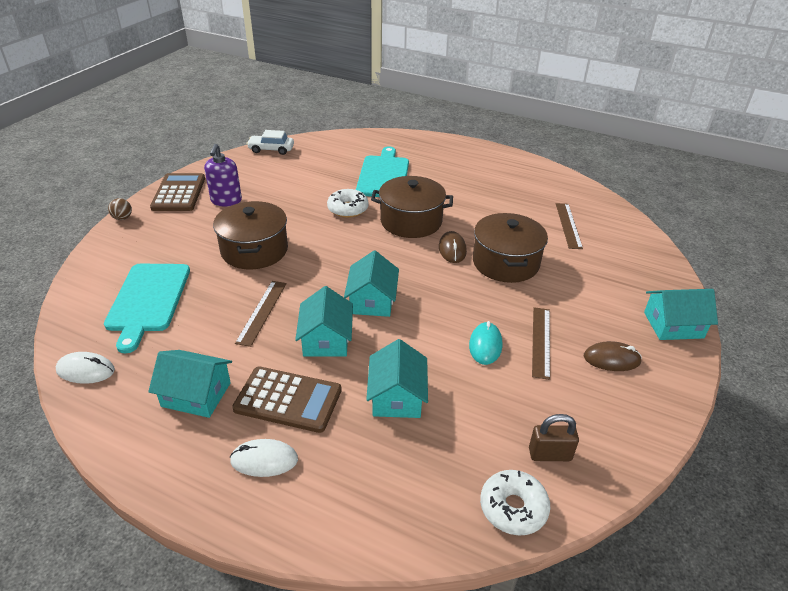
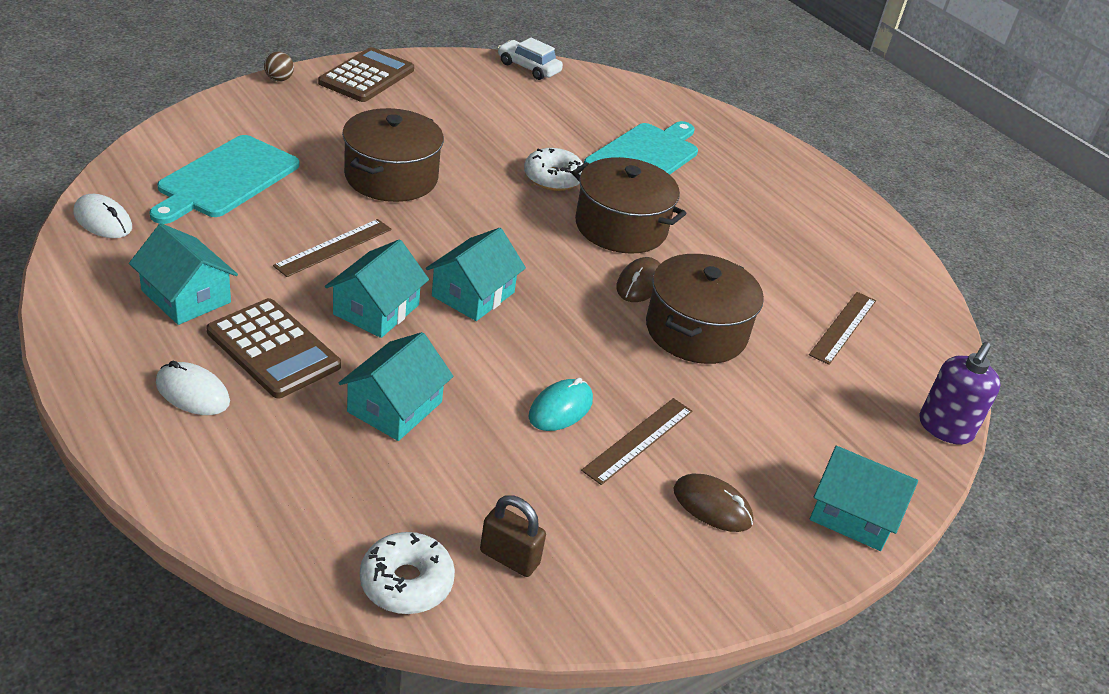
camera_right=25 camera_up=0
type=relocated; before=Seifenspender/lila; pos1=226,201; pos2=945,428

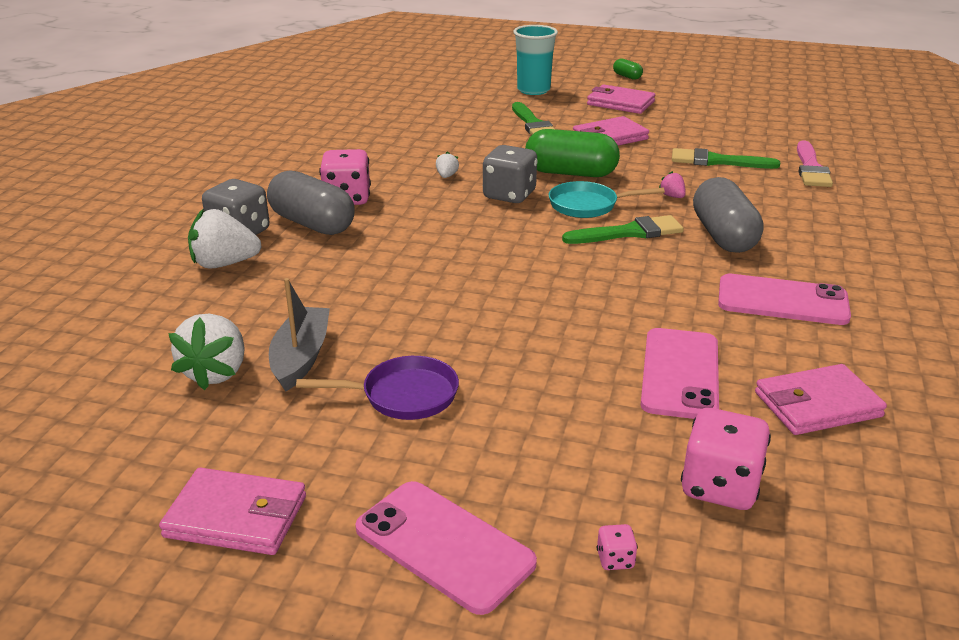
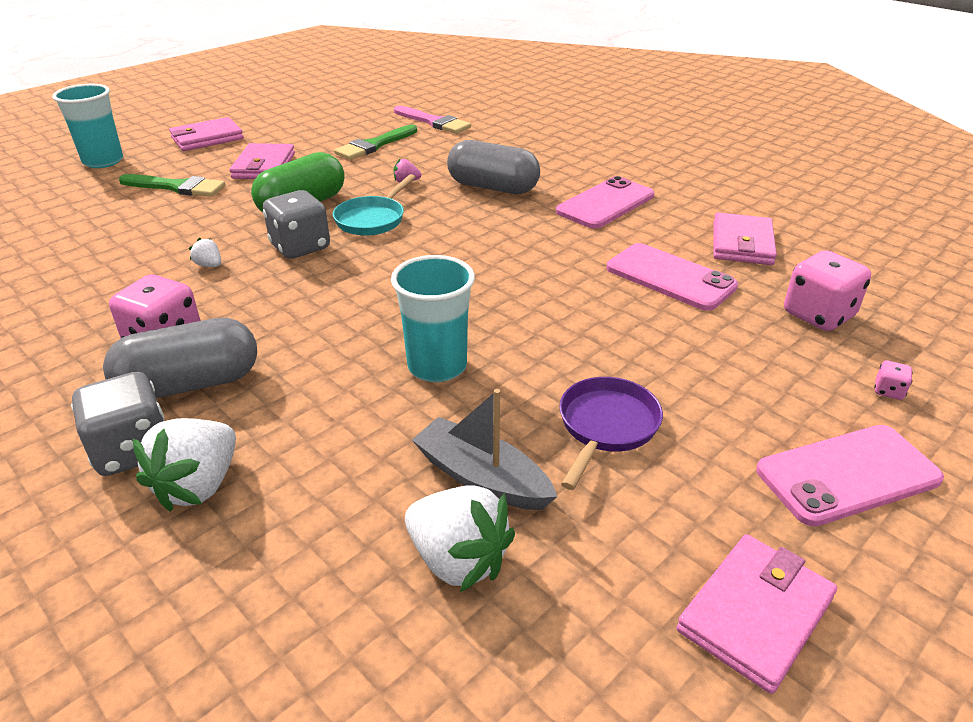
camera_right=-60 camera_up=5
type=missing; before=Pinsel/grün; pos1=629,233
type=missing; before=Kapsel/grün; pos1=627,76
type=appeared; after=Becher/türkis; pos2=437,366

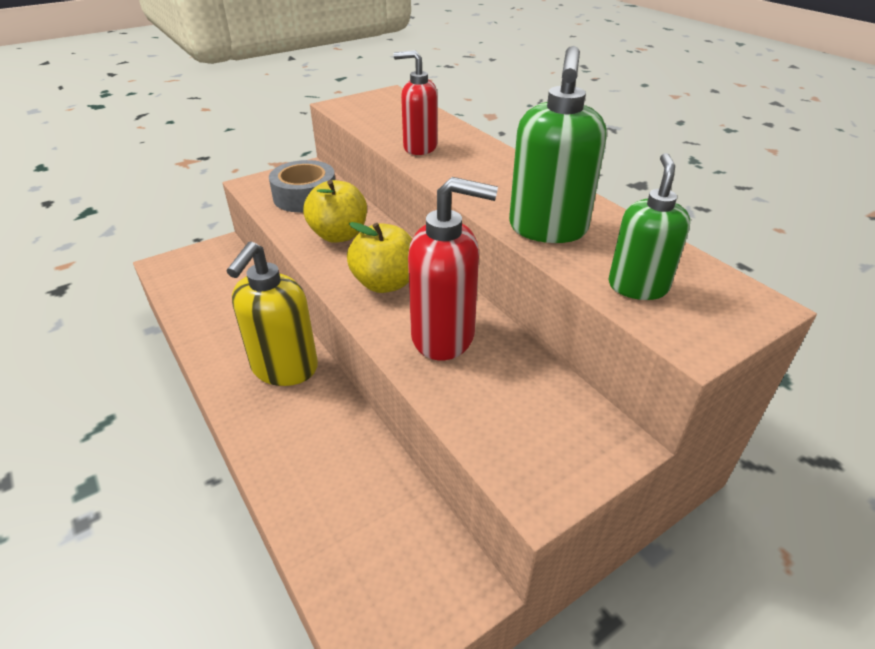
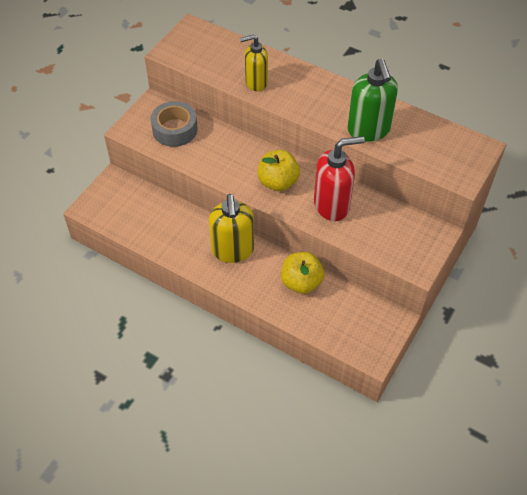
camera_right=-25 camera_up=15
type=relocated; before=Apfel/gelb; pos1=339,235; pos2=301,282
type=colour; before=Seifenspender/rot; after=Seifenspender/gelb; pos1=419,147; pos2=256,82
type=missing; before=Seifenspender/grün; pos1=637,286

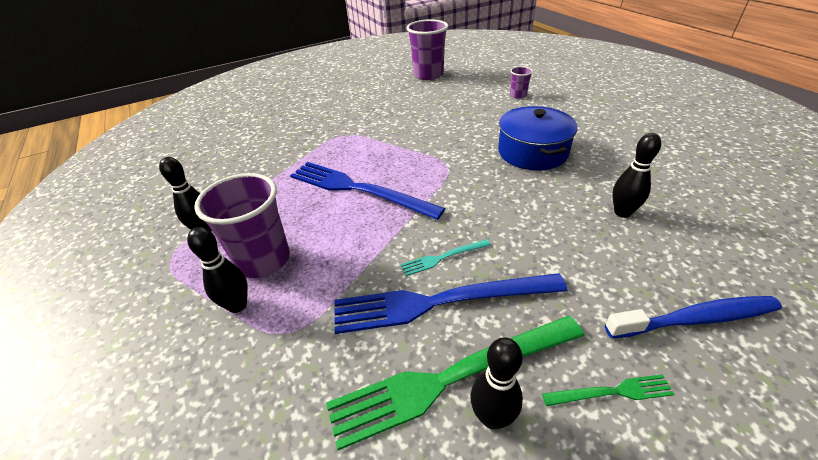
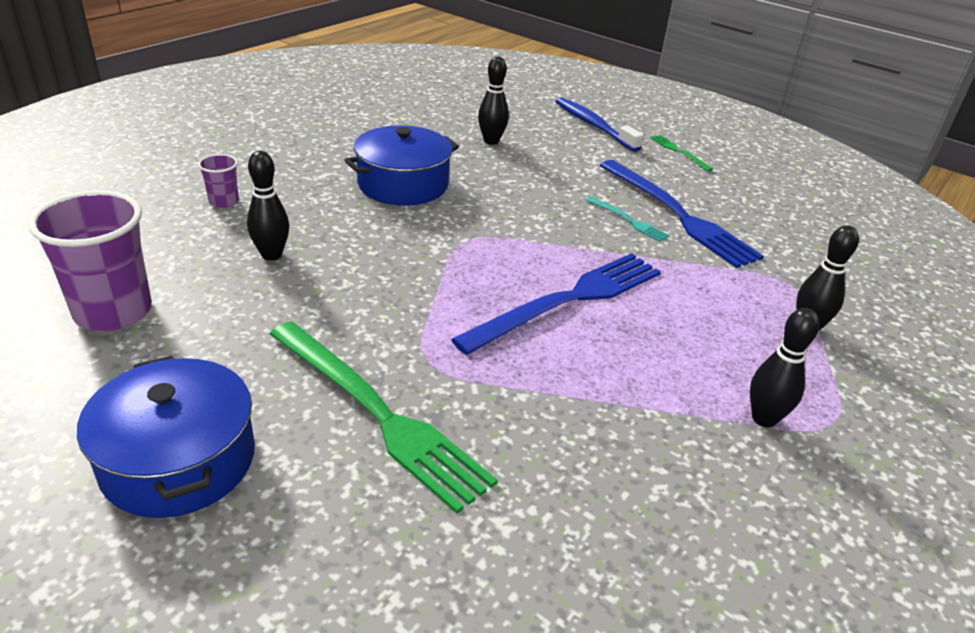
camera_right=-120 camera_up=-5
type=missing; before=Becher/lila; pos1=263,260
type=spun; before=Gabel/blau; pos1=358,189; pos2=568,300; turn=-135
type=relocated; before=Gabel/grün; pos1=452,378; pos2=378,413
type=relocated; before=Bowlingkegel/schwarz; pos1=492,417; pos2=271,255
type=appeared; after=Kochtopf/blau; pos2=179,460

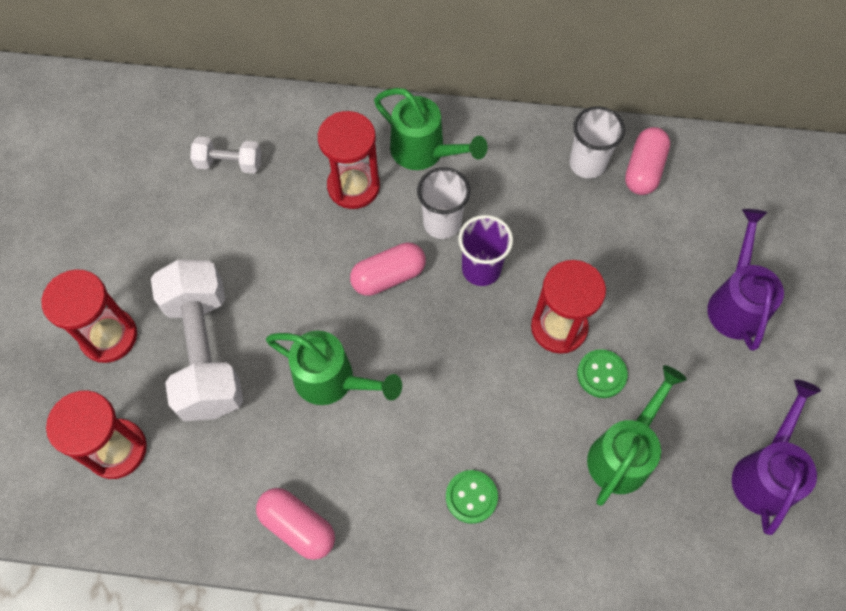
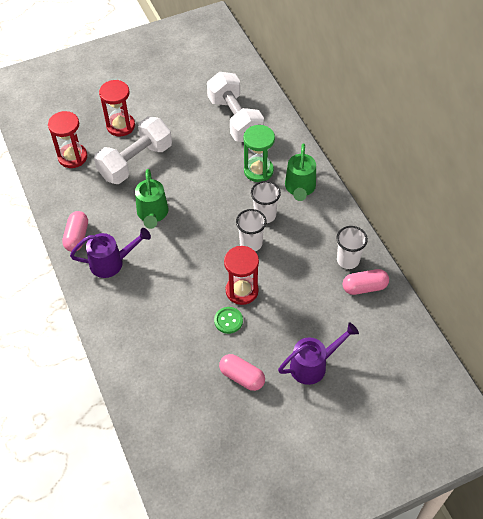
camera_right=60 camera_up=-10
type=size; before=Hantel/weiß; pos1=229,163; pos2=235,119; scale=2.09
type=colour; before=Sanduhr/rot; after=Sanduhr/grün; pos1=353,186; pos2=258,171
type=relocated; before=Kapsel/rosa; pos1=388,276; pos2=242,377
type=missing; before=Knopf/grün; pos1=471,497
type=colour; before=Becher/lila; after=Becher/weiß; pos1=481,269; pos2=251,243
type=missing; before=Gießkanne/grün; pos1=623,453
type=relocated; before=Gießkanne/lila; pos1=765,473; pos2=112,262

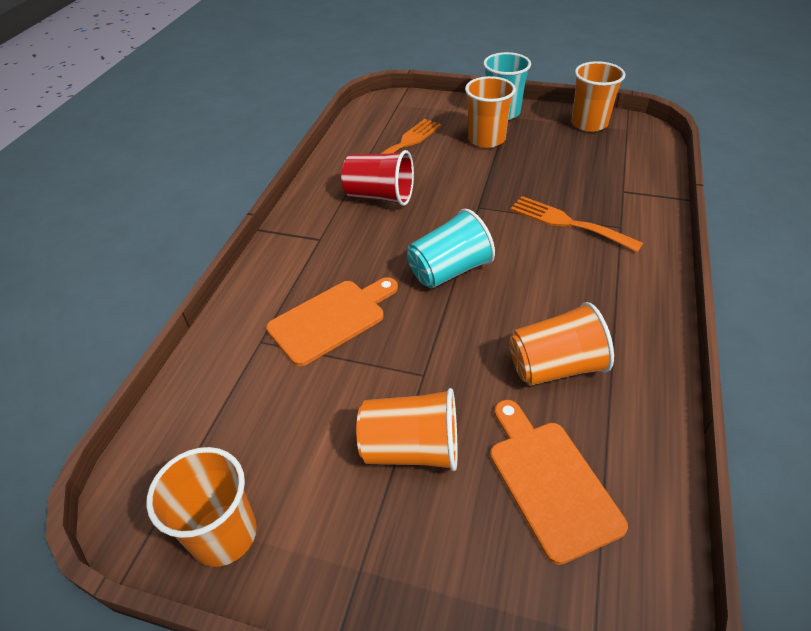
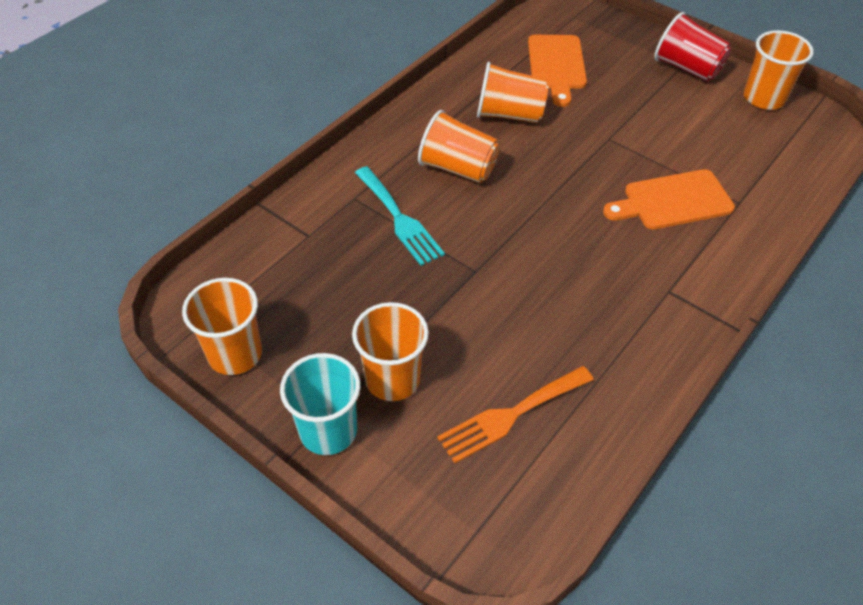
camera_right=-160 camera_up=5
type=relocated; before=Becher/rot; pos1=380,196; pos2=687,68
type=relocated; before=Becher/orange; pos1=411,449; pos2=458,168
type=missing; before=Becher/türkis; pos1=449,271
type=colour; before=Gabel/orange; after=Gabel/türkis; pos1=568,223; pos2=399,219

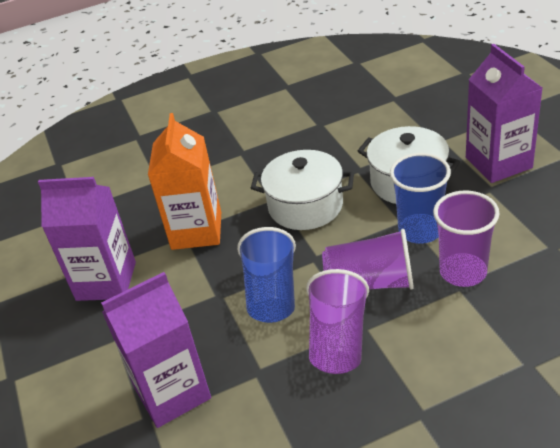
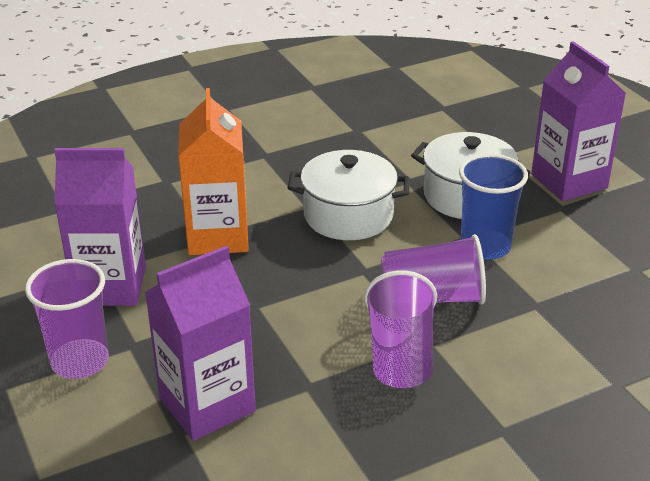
camera_right=-10 camera_up=-5
type=missing; before=Becher/blau; pos1=272,293
type=relocated; before=Becher/lila; pos1=463,272; pos2=80,361

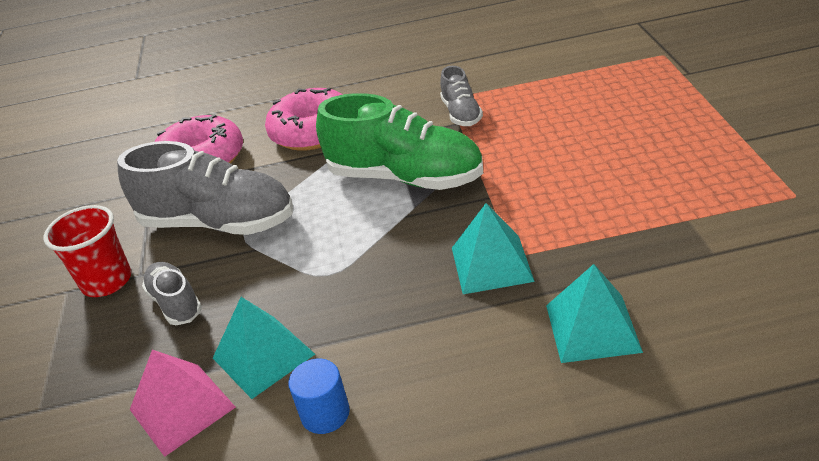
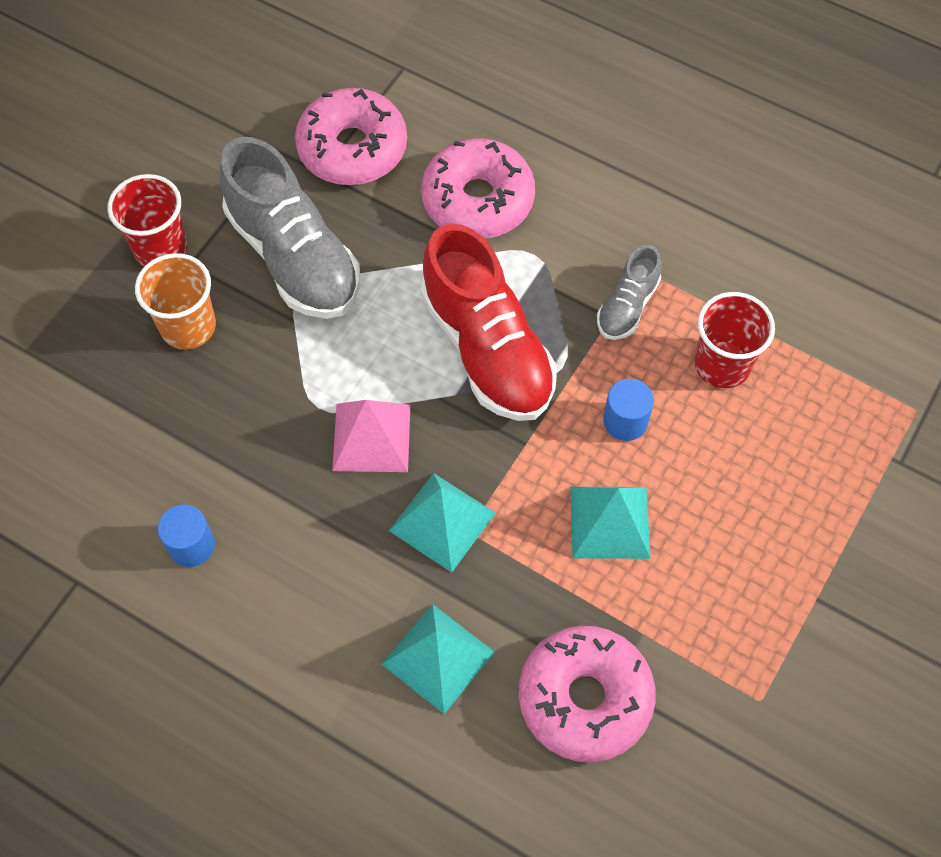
camera_right=35 camera_up=25
type=relocated; before=Pyramide/rosa; pos1=182,408; pos2=371,437
type=exchanged; before=Schuh/grau; after=Becher/orange; pos1=176,303; pos2=188,327
type=relocated; before=Pyramide/türkis; pos1=263,356; pos2=610,522
type=colour; before=Schuh/grün; after=Schuh/rot; pos1=405,178; pos2=487,349
type=appeared; after=Donut/rosa; pos2=585,698
type=appeared; after=Vollzylinder/blau; pos2=625,421
type=appeared; after=Becher/rot; pos2=722,365

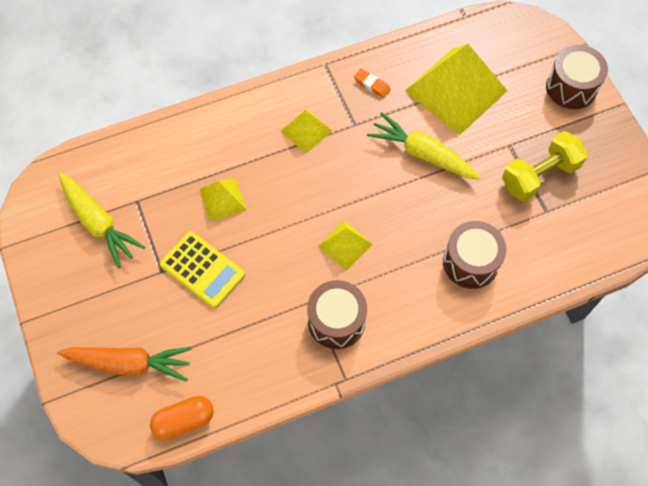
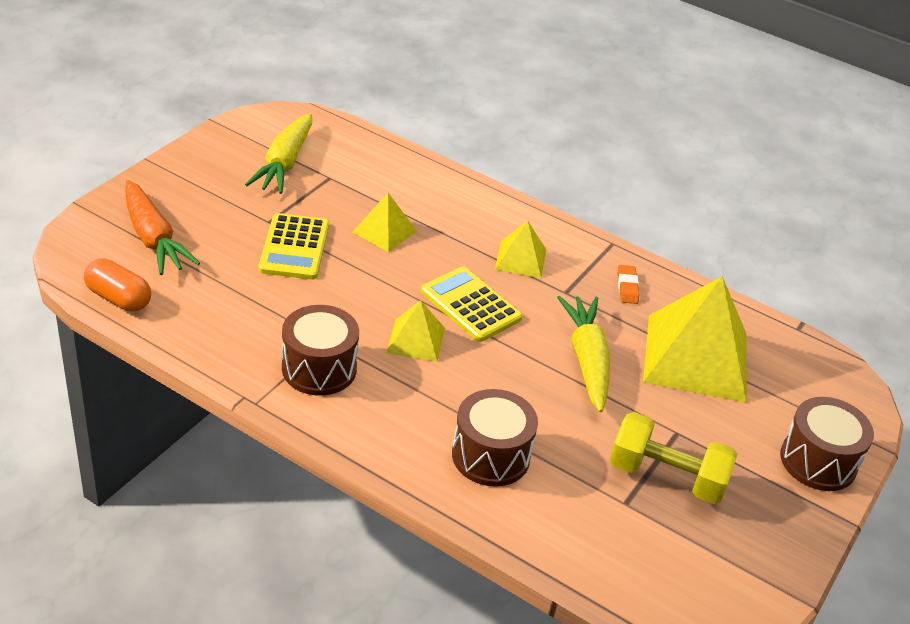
camera_right=50 camera_up=-25
type=appeared; after=Taschenrechner/gelb; pos2=470,305

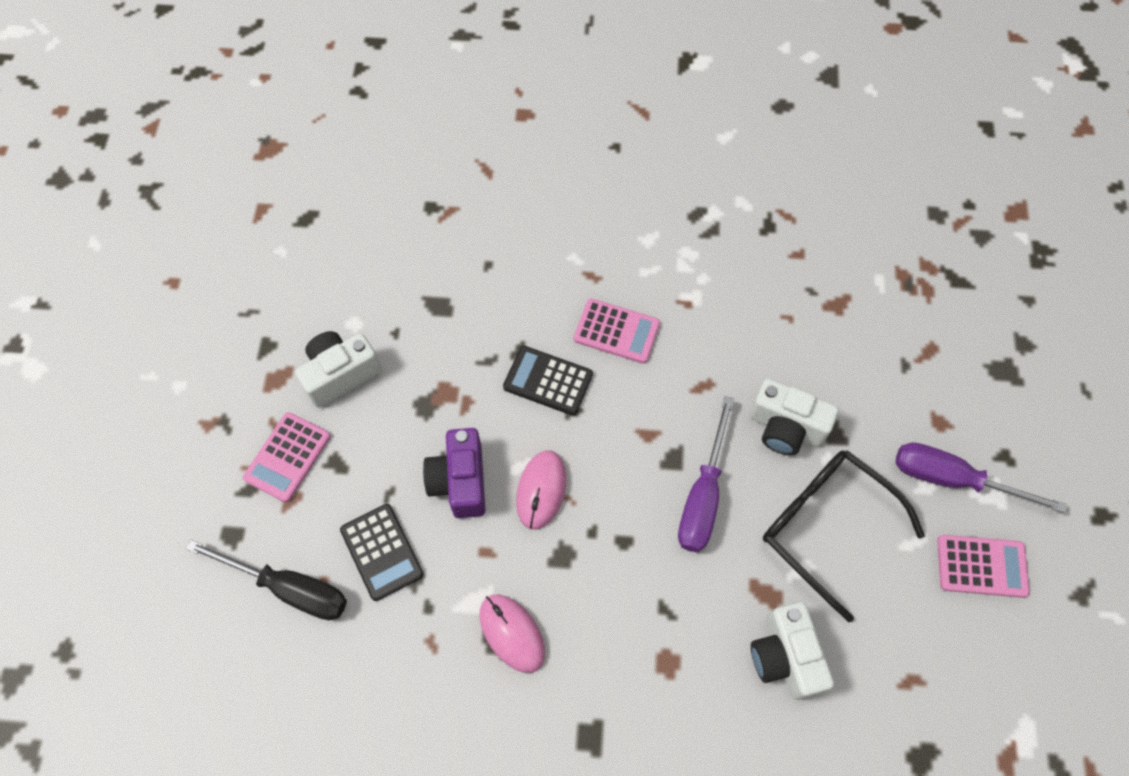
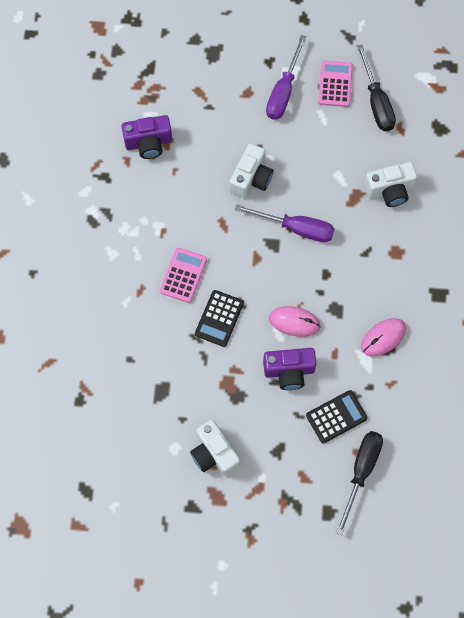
camera_right=-90 camera_up=5
type=missing; before=Taschenrechner/rosa; pos1=287,457
type=missing; before=Brille/schwarz; pos1=826,526
type=appeared; after=Kamera/lila; pos2=148,143
type=appeared; after=Schraubenzieher/schwarz; pos2=376,102

